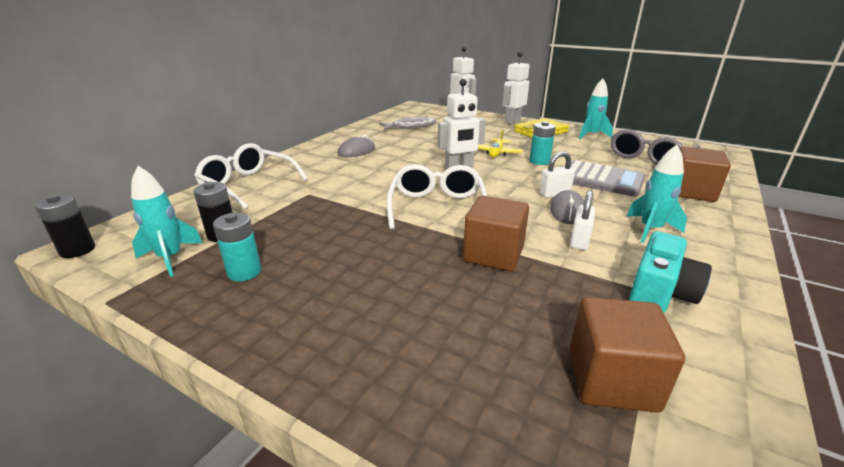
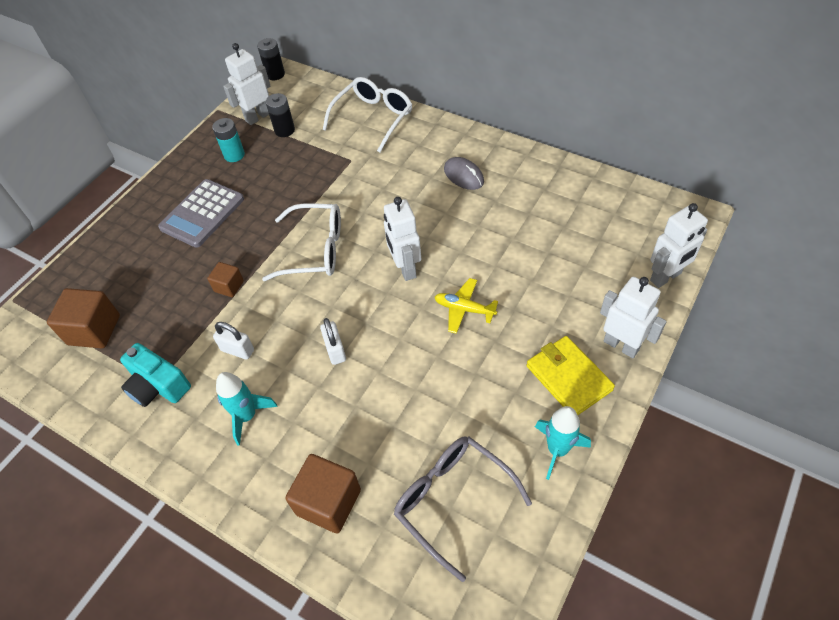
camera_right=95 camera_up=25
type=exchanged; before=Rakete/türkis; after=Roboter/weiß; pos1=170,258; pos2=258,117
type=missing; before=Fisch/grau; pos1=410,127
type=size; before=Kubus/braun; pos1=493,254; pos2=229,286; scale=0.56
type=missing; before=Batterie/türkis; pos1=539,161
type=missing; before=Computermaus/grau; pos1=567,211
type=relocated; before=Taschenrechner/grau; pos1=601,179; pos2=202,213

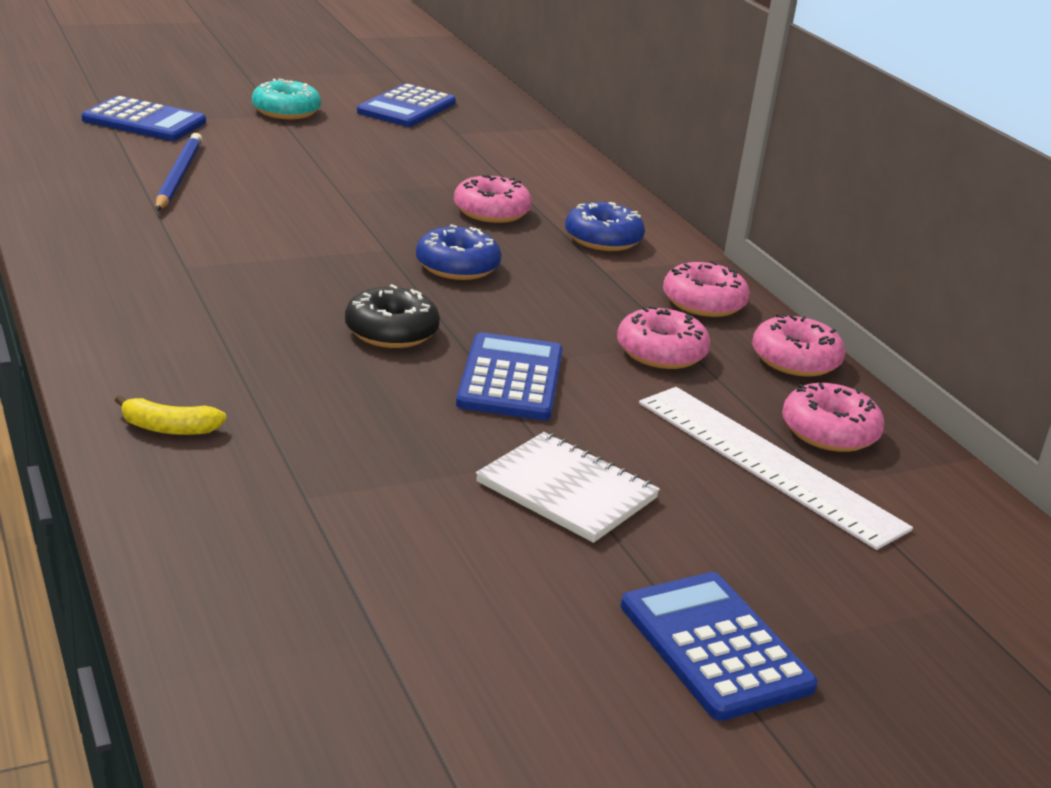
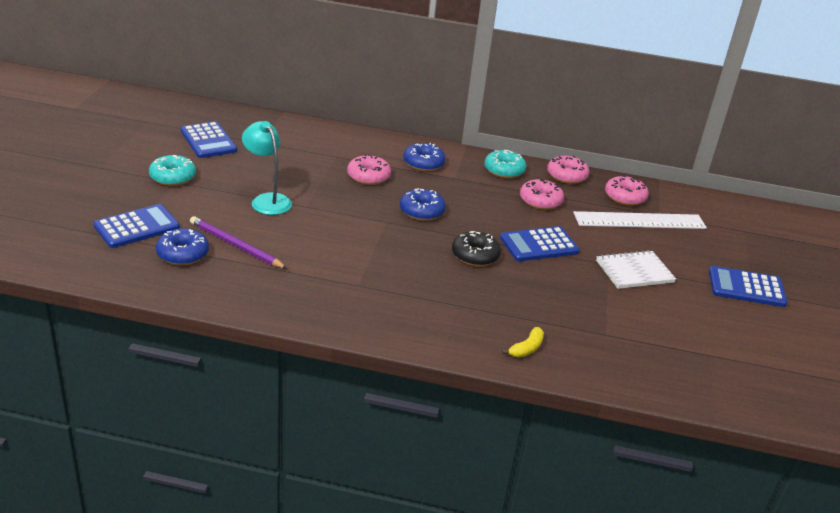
camera_right=-55 camera_up=5
type=colour; before=Bleistift/blau; after=Bleistift/lila; pos1=178,176; pos2=235,245
type=spun; before=Taschenrechner/blau; pos1=510,378; pos2=539,245; turn=-60
type=colour; before=Donut/rosa; after=Donut/türkis; pos1=703,302; pos2=504,170
type=appeared; after=Donut/blau; pos2=183,254
type=appeared; after=Lampe/türkis; pos2=267,200

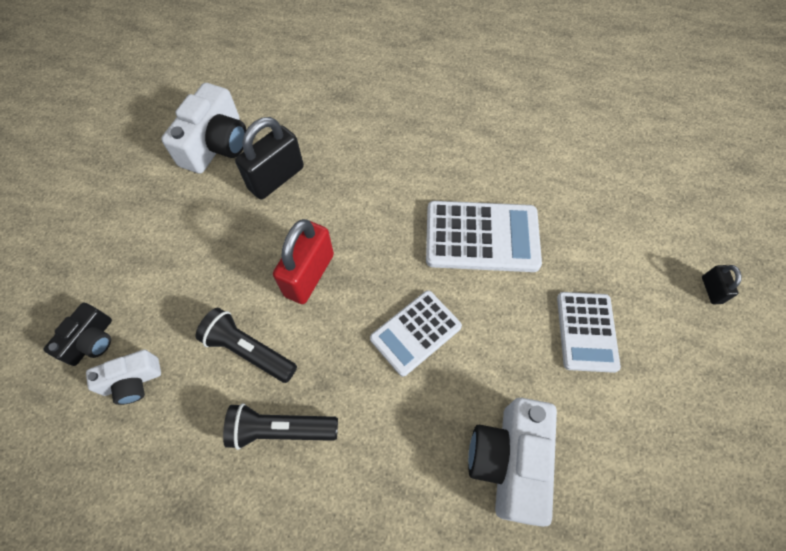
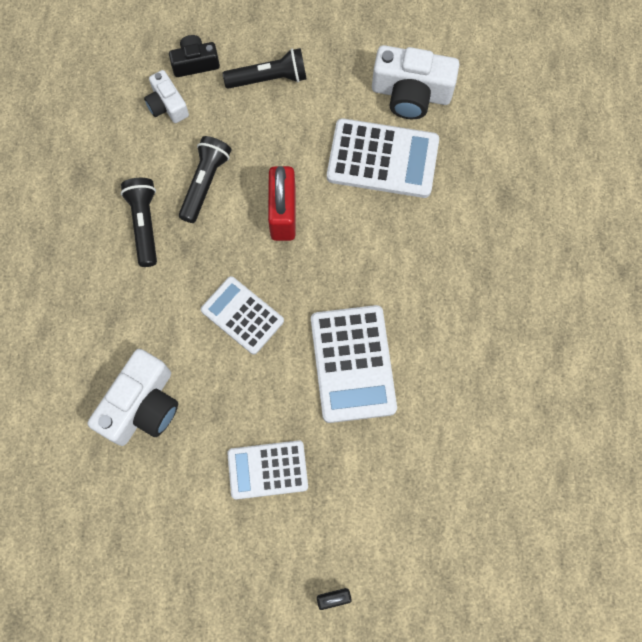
camera_right=80 camera_up=10
type=spun; before=Kamera/schwarz; pos1=91,341; pos2=195,63; turn=150
type=exchanged; before=Vorhängeschloss/schwarz; after=Taschenrechner/weiß; pos1=276,178; pos2=382,159
type=spun; before=Vorhängeschloss/rot; pos1=309,275; pos2=283,214; turn=75
type=spun; before=Kamera/weiß; pos1=509,461; pos2=142,406; turn=120
type=appeared; after=Taschenlampe/schwarz; pos2=269,78

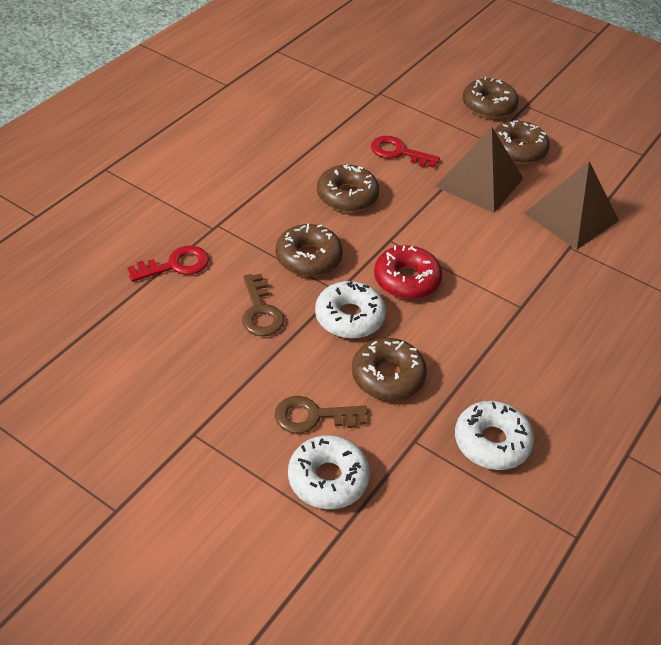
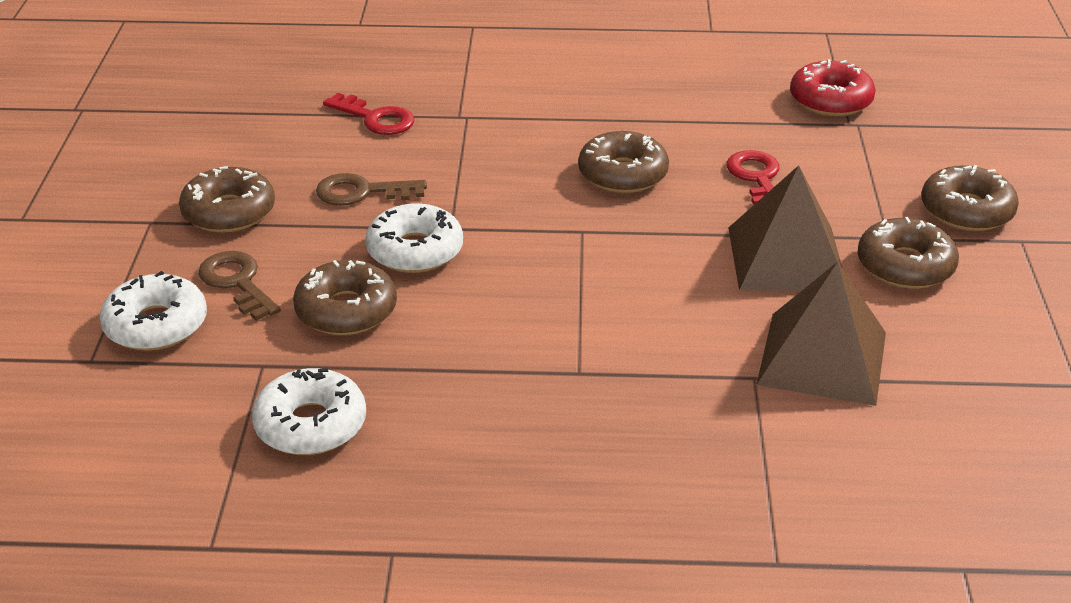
camera_right=60 camera_up=-10
type=spun; before=Schlüssel/braun; pos1=260,311; pos2=362,192; turn=45
type=relocated; before=Donut/braun; pos1=308,258; pos2=229,212
type=relocated; before=Donut/rot; pos1=406,280; pos2=830,100

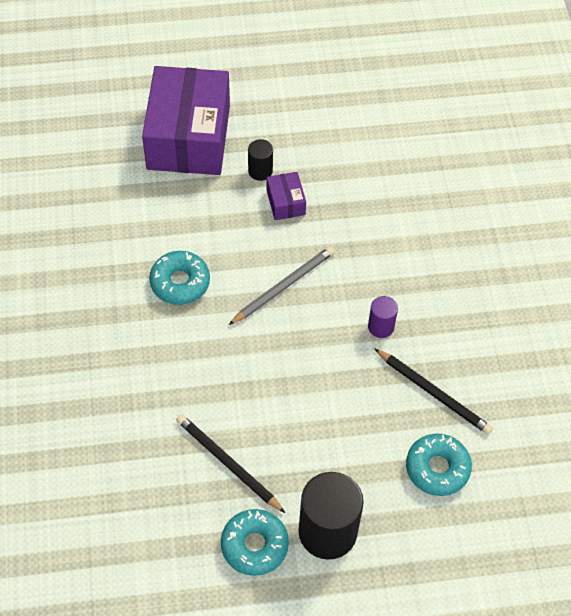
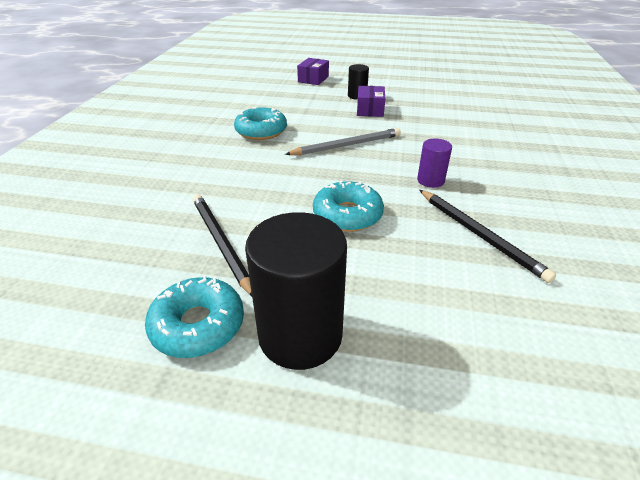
camera_right=20 camera_up=-20
type=size; before=Schachtel/lila; pos1=188,137; pos2=313,79; scale=0.42
type=relocated; before=Donut/türkis; pos1=437,468; pos2=347,215

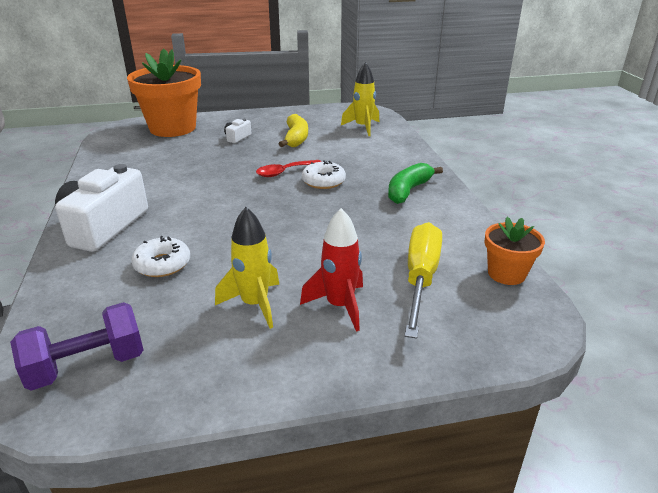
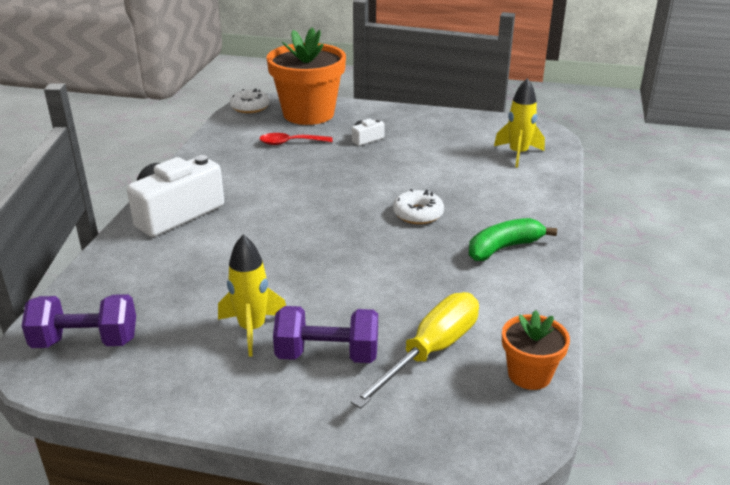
camera_right=25 camera_up=0
type=relocated; before=Donut/weiß; pos1=162,264; pos2=250,107
type=relocated; before=Löffel/rot; pos1=284,172; pos2=290,143
type=missing; before=Banane/gelb; pos1=296,138
type=exchanged; before=Rakete/rot; after=Hantel/lila; pos1=339,306; pos2=327,355

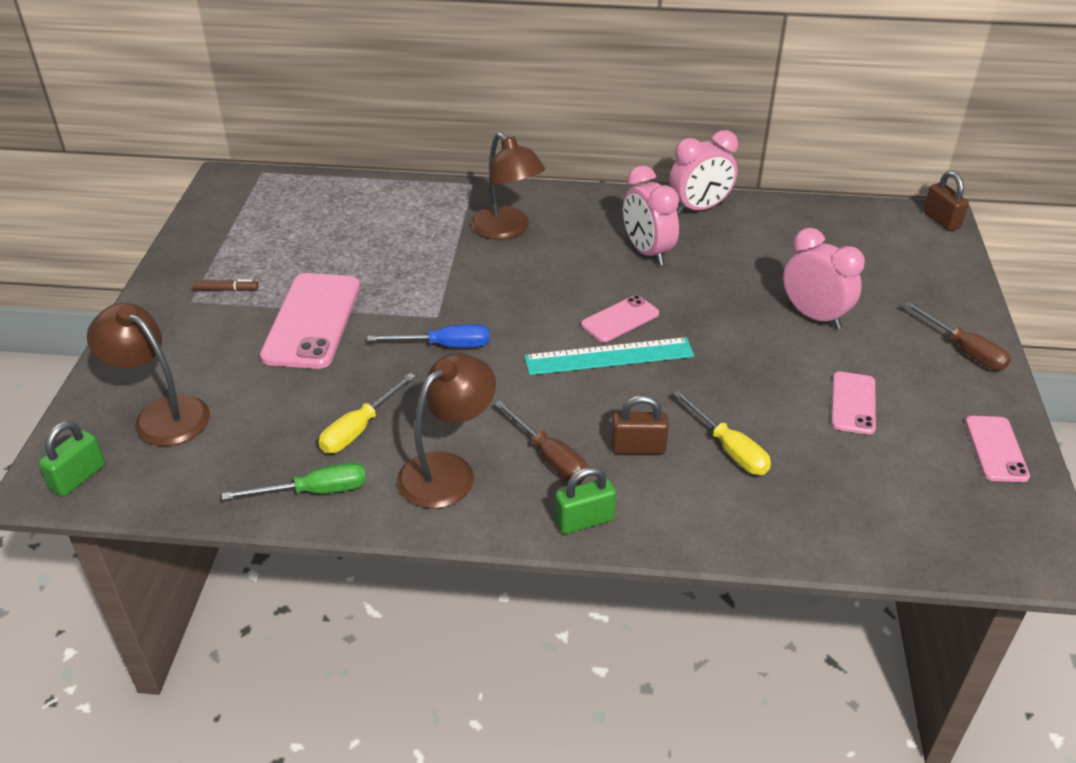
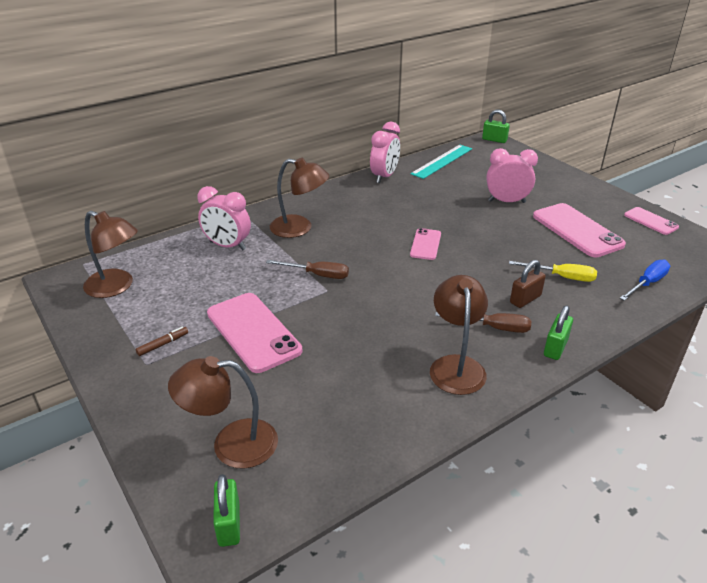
camera_right=-40 camera_up=-5
type=missing; before=Schraubenzieher/grün; pos1=314,491
type=missing; before=Schraubenzieher/gelb; pos1=359,428
type=relocated; before=Schraubenzieher/blau; pos1=444,346; pos2=647,283
type=relocated; before=Lineal/türkis; pos1=609,356; pos2=442,161
type=relocated; before=Wecker/rosa; pos1=647,252; pos2=227,246
type=size; before=Handy/rosa; pos1=853,403; pos2=577,230; scale=1.82
type=relocated; before=Schraubenzieher/braun; pos1=964,350; pos2=317,275
type=colour; before=Vorhängeschloss/braun; after=Vorhängeschloss/grün; pos1=941,220; pos2=494,140
type=appeared; after=Lampe/braun; pos2=116,287

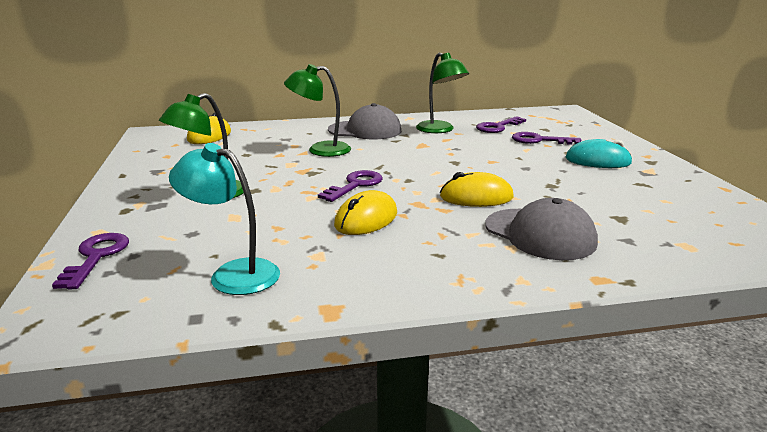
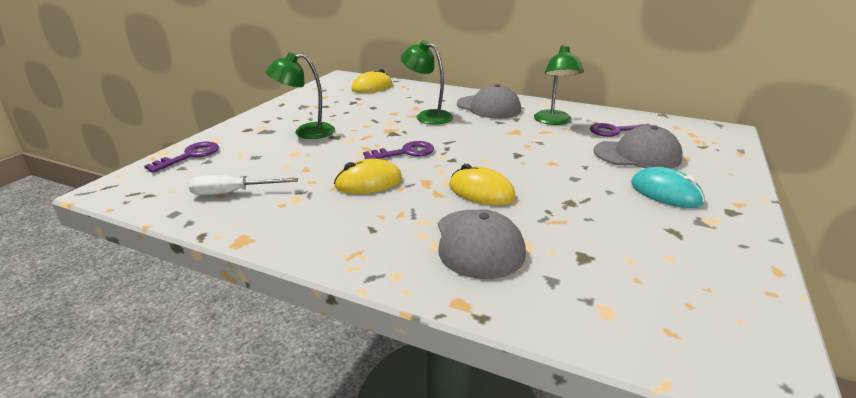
camera_right=35 camera_up=5
type=exchanged; before=Lampe/türkis; after=Schraubenzieher/weiß; pos1=233,274; pos2=232,193
type=exchanged; before=Schlüssel/lila; after=Kappe/grau; pos1=539,140; pos2=637,155

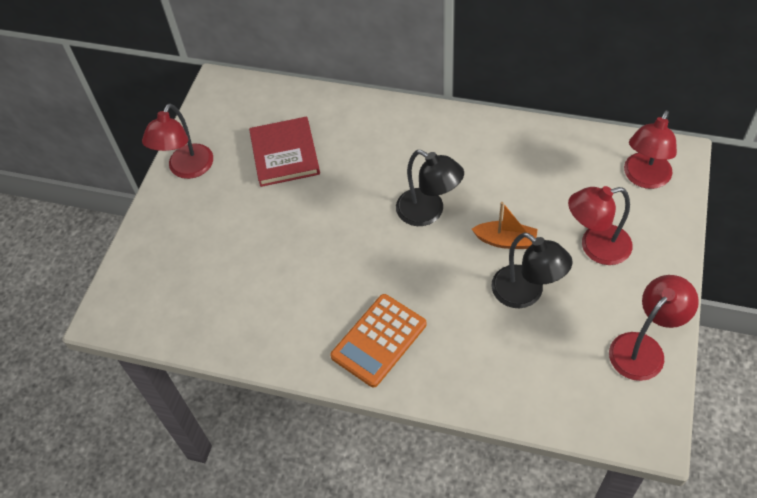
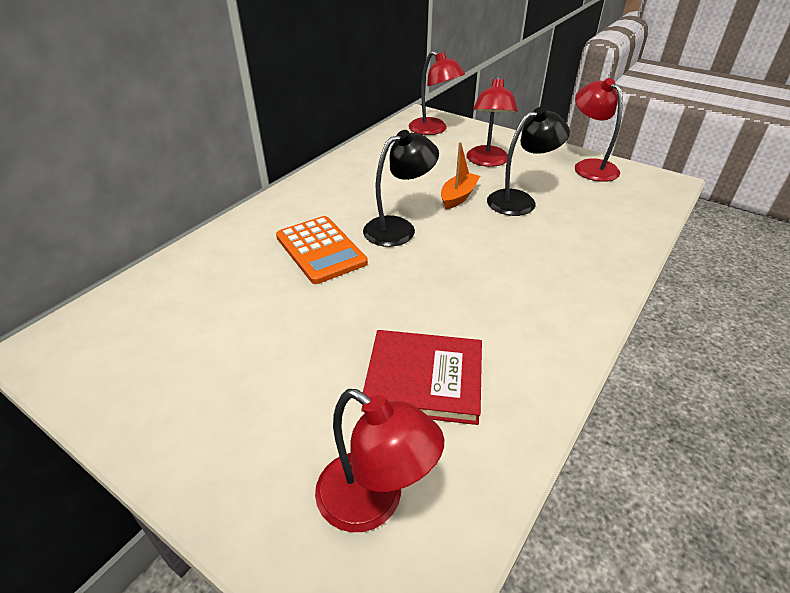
camera_right=-75 camera_up=-15
type=relocated; before=Lampe/rot; pos1=187,169; pos2=374,502
type=relocated; before=Buch/rot; pos1=285,154; pos2=424,379
type=relocated; before=Taschenrechner/orange; pos1=379,340; pos2=321,250

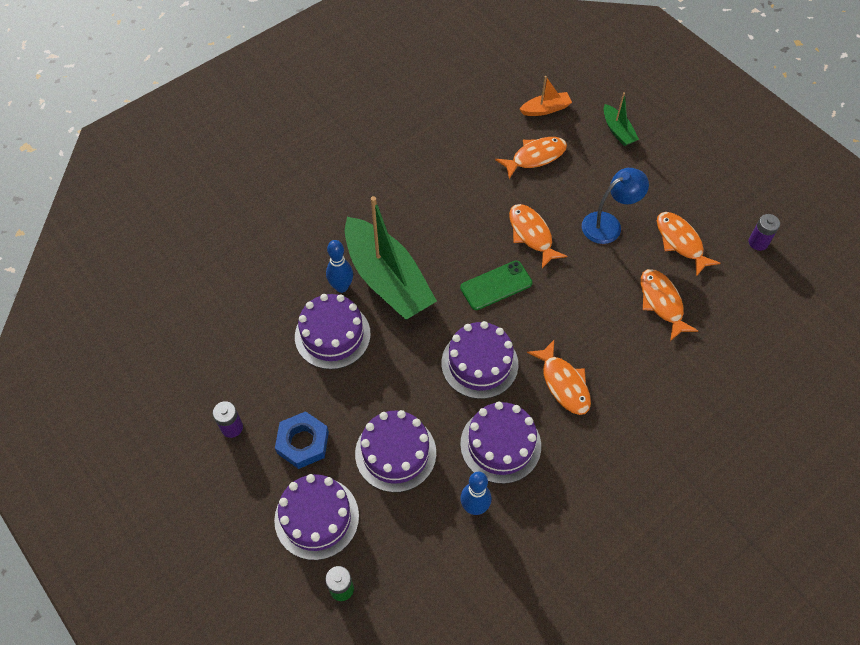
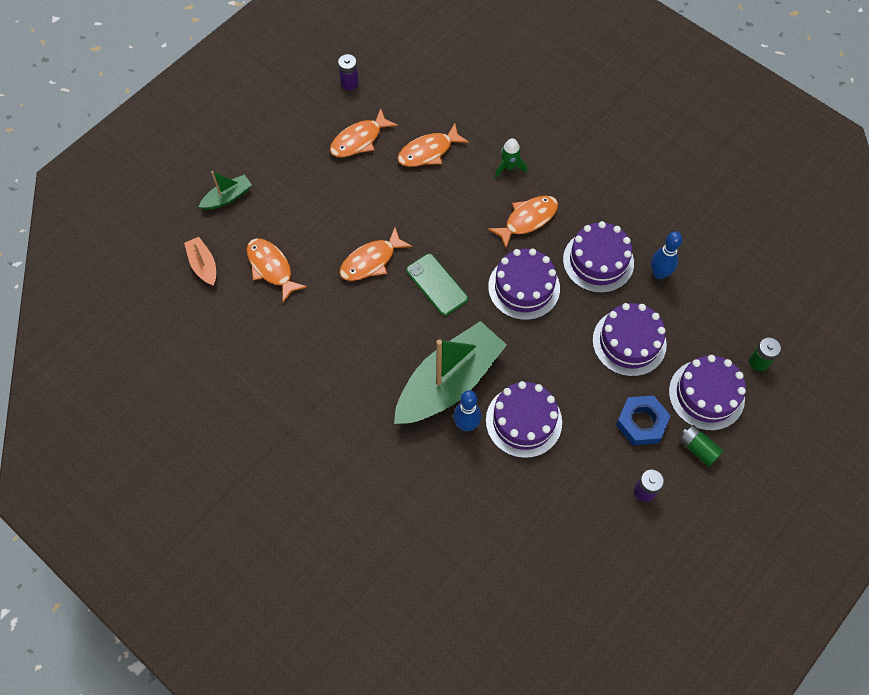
camera_right=-100 camera_up=5
type=missing; before=Lampe/blau; pos1=608,224
type=appeared; after=Rakete/grün; pos2=509,167
type=appeared; after=Batterie/grün; pos2=698,448

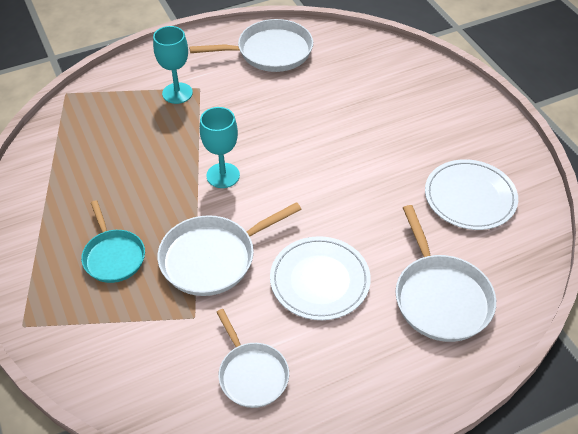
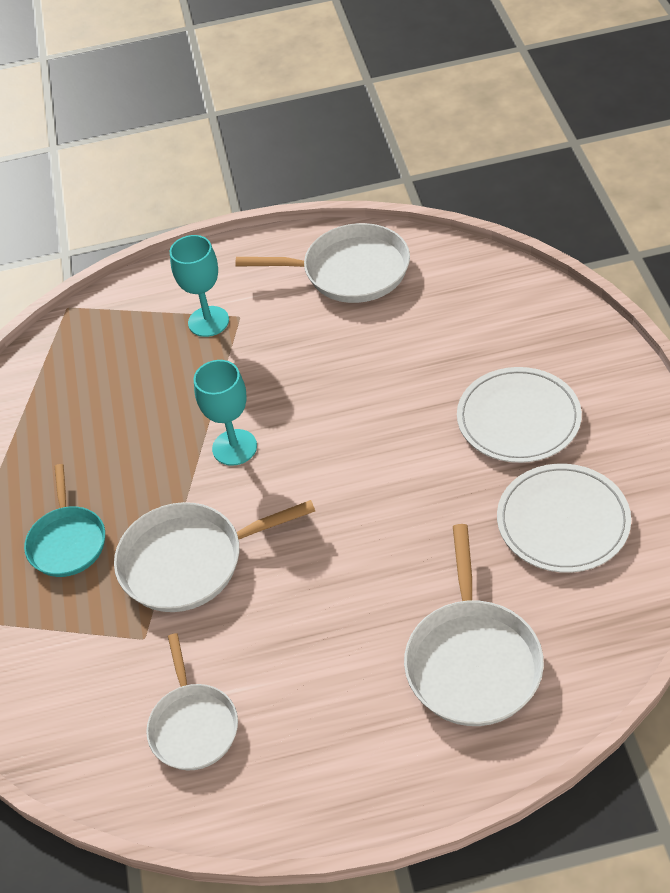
camera_right=20 camera_up=0
type=relocated; before=Teller/weiß; pos1=320,280; pos2=518,418

